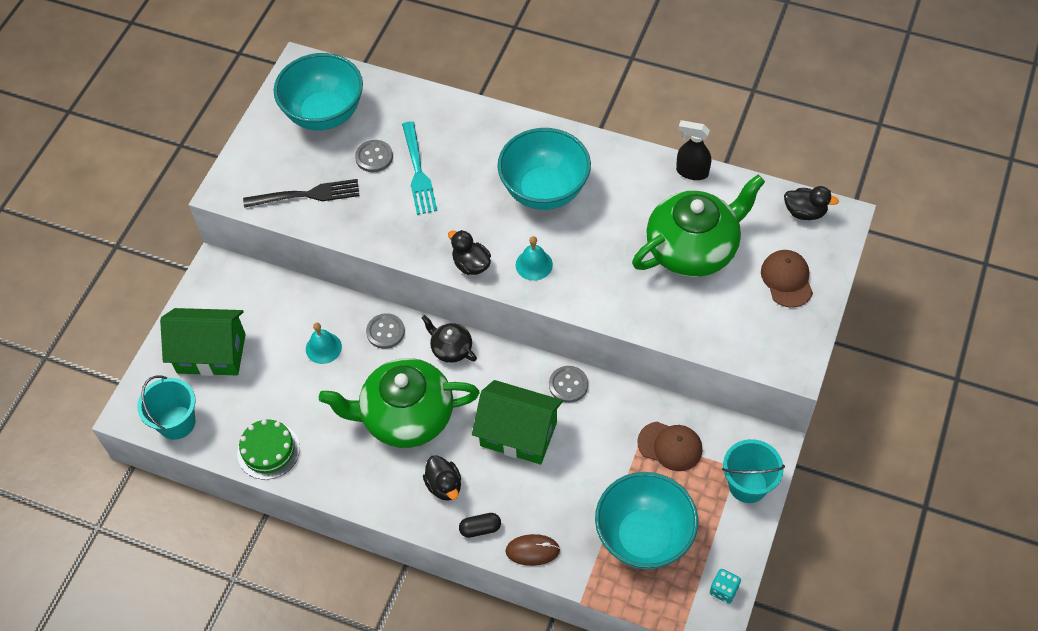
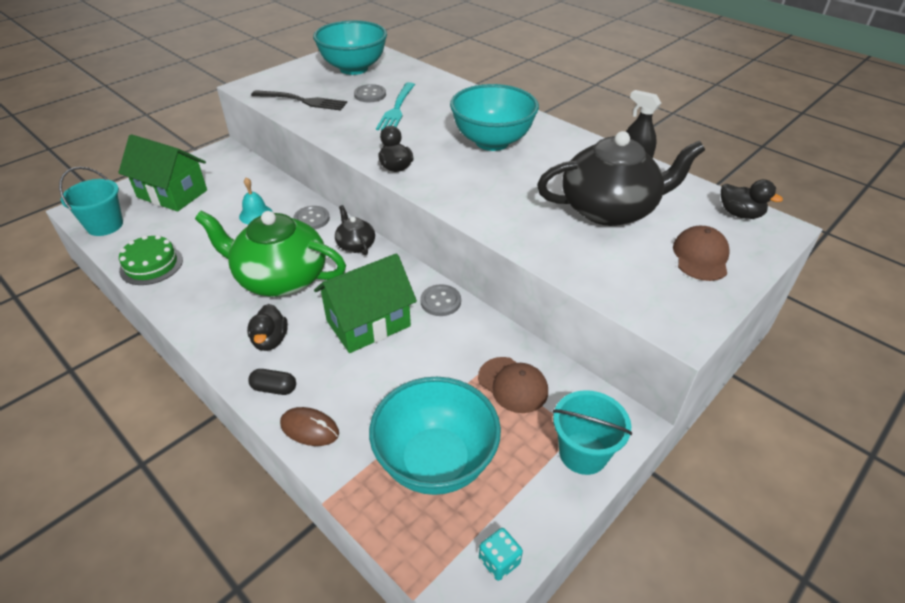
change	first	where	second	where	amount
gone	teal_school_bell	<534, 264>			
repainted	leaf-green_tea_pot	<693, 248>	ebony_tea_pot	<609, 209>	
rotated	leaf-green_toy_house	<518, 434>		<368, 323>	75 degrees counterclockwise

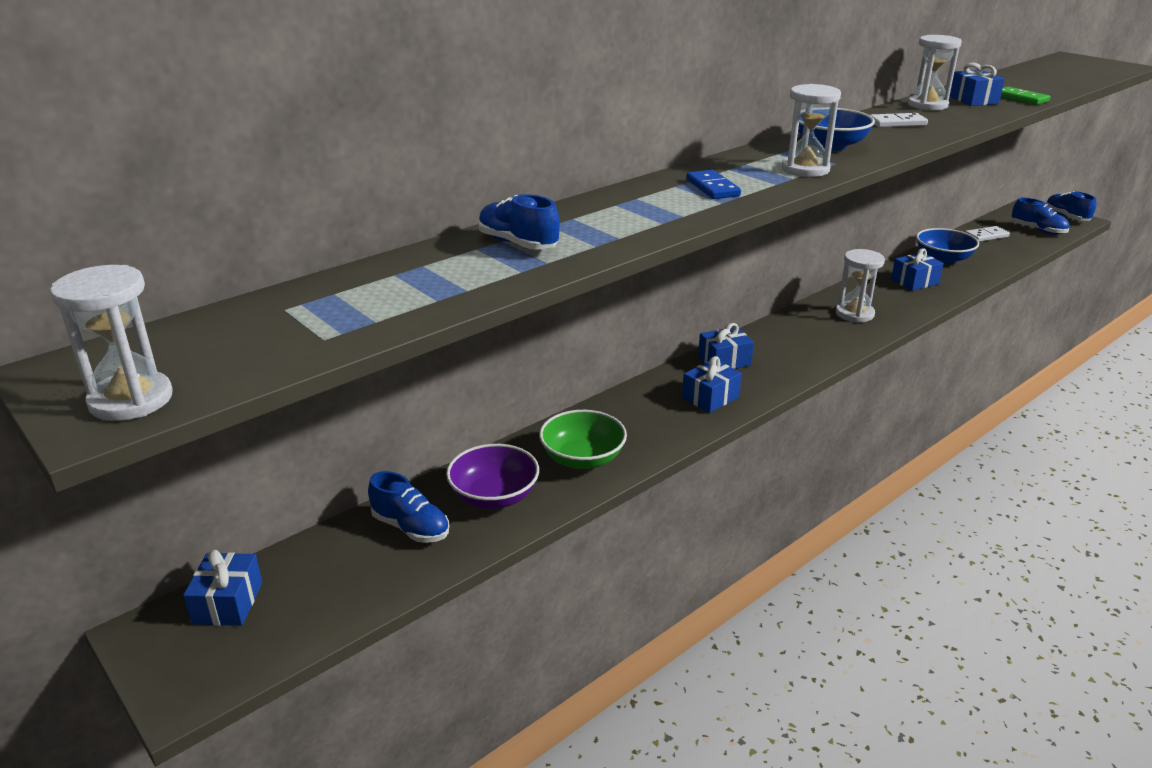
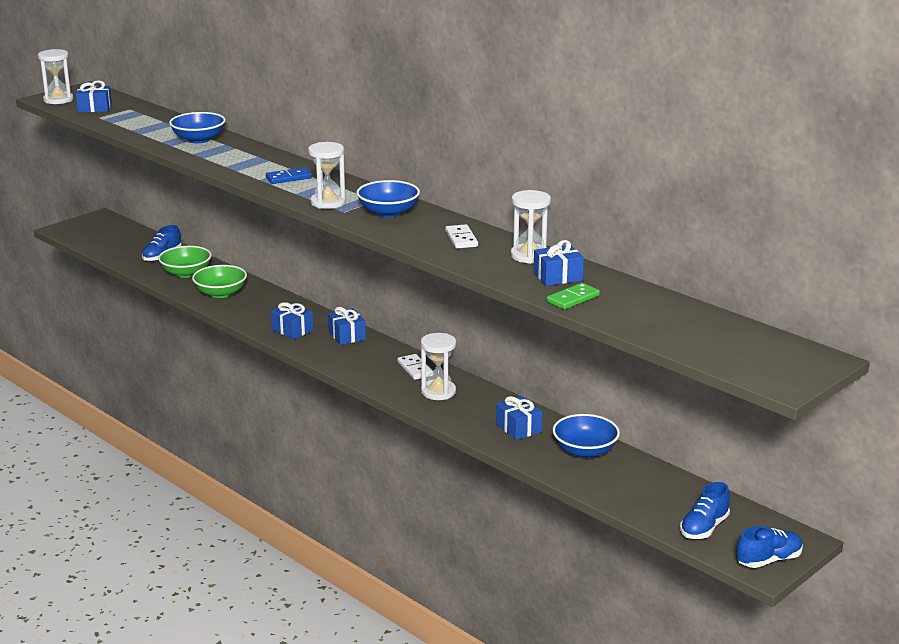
change	first	where	second	where	amount
shifted	royal_blue_gift	<228, 603>		<94, 108>	
shifted	white_domino	<986, 236>		<415, 369>	
swapped	royal_blue_lace-up_shoe	<518, 244>	royal_blue_bowl	<198, 139>	
repainted	royal_purple_bowl	<494, 496>	leaf-green_bowl	<186, 273>	

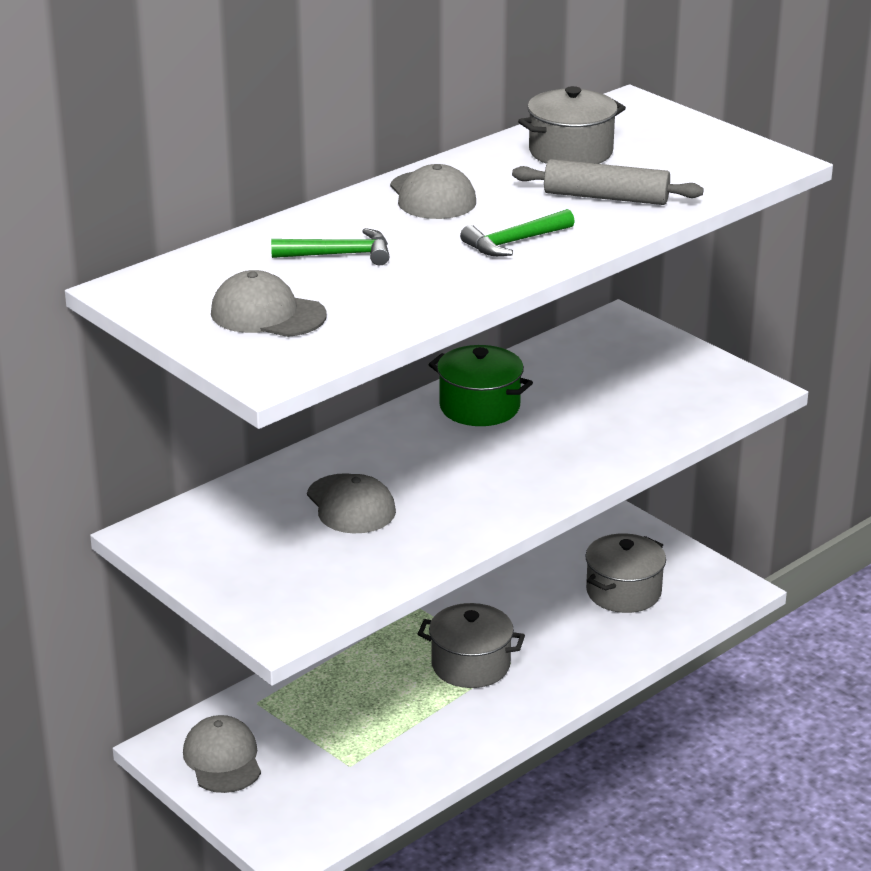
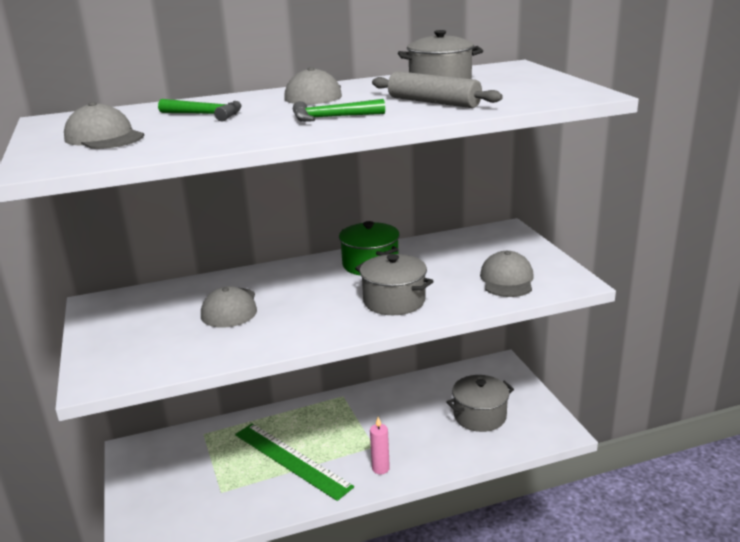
change	first	where	second	where	amount
new			leaf-green_straightedge	<291, 460>	
new			rosy_pillar_candle	<380, 468>	
shifted	gray_baseball_cap	<222, 759>		<507, 280>	
shifted	gray_cooking_pot	<470, 665>		<394, 301>	

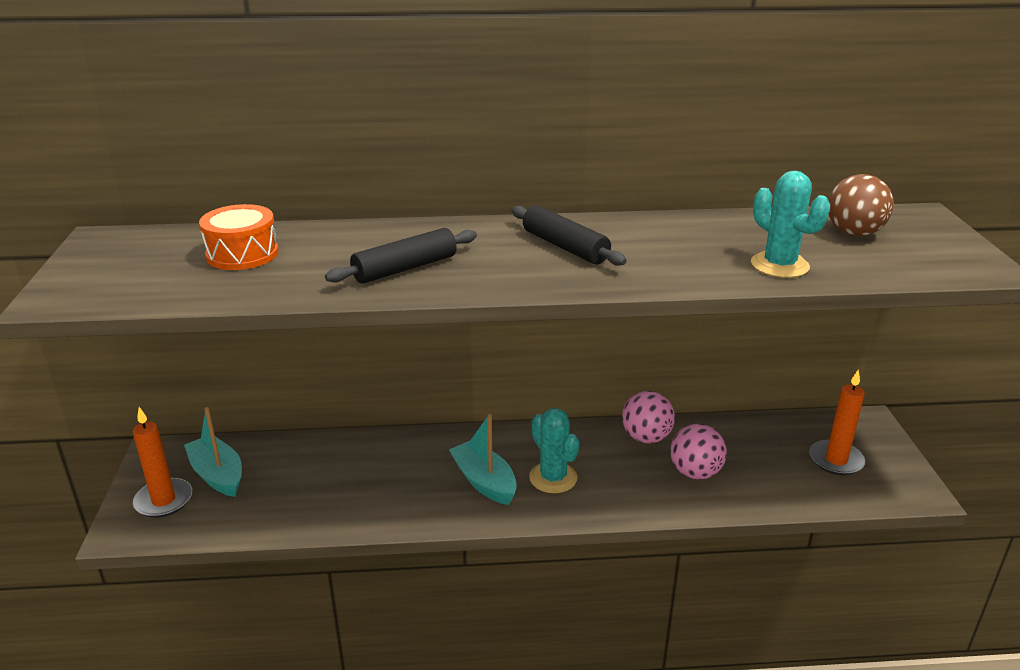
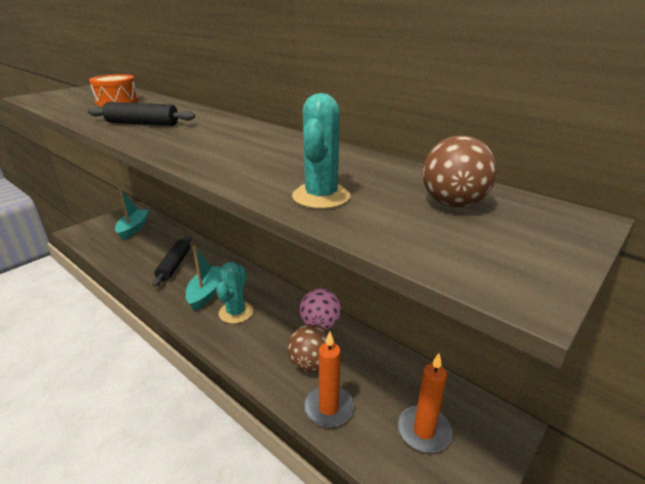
change	first	where	second	where	amount
shifted	bright_orange_pillar_candle	<164, 500>		<328, 408>	
shifted	ebony_dough_roller	<565, 247>		<174, 265>	
repainted	rosy_sphere	<695, 472>	russet_sphere	<311, 364>	

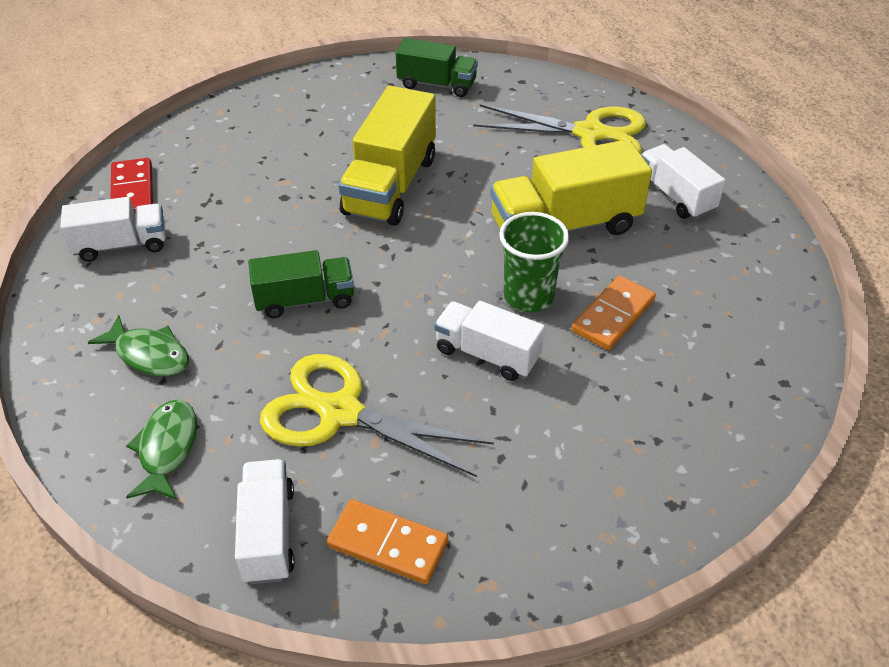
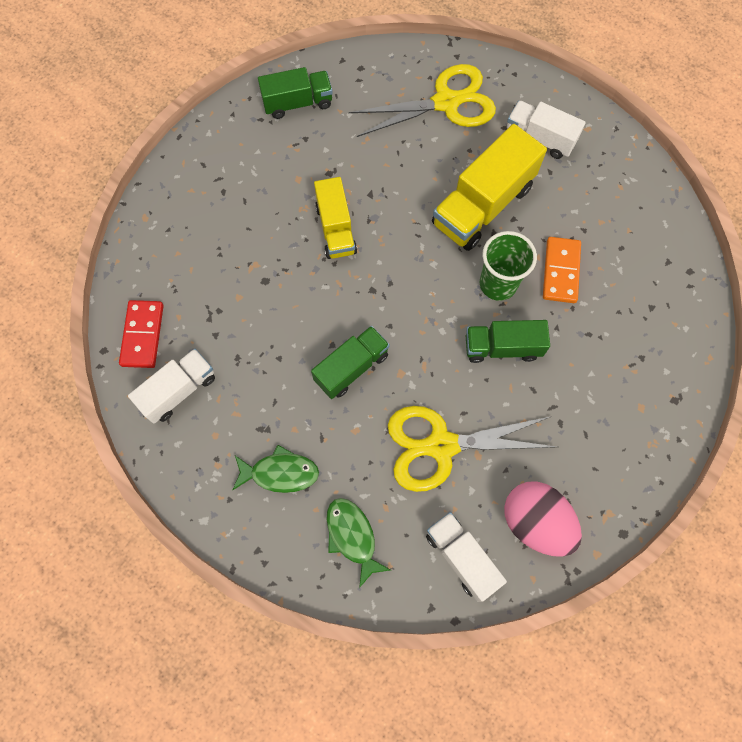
change	first	where	second	where	amount
swapped	bright_orange_domino	<388, 544>	rosy_egg	<535, 522>	
repainted	white_truck	<487, 354>	leaf-green_truck	<502, 347>	
rotated	scarlet_domino	<132, 190>		<142, 335>	45 degrees clockwise
scaled	bright_yellow_truck	<390, 185>		<336, 229>	x0.62

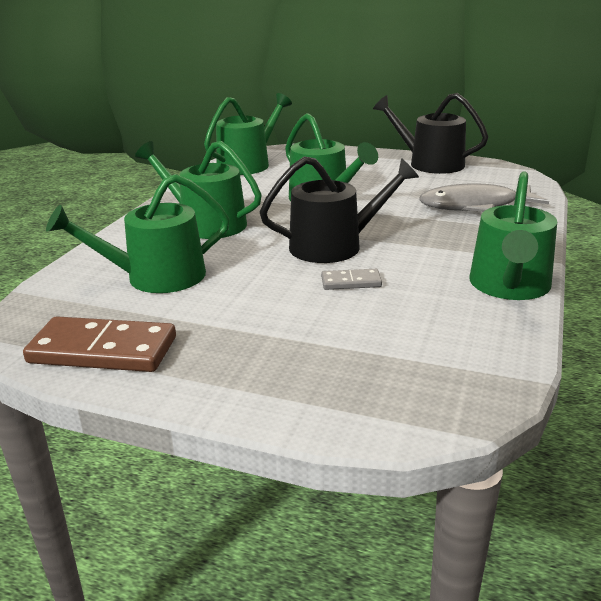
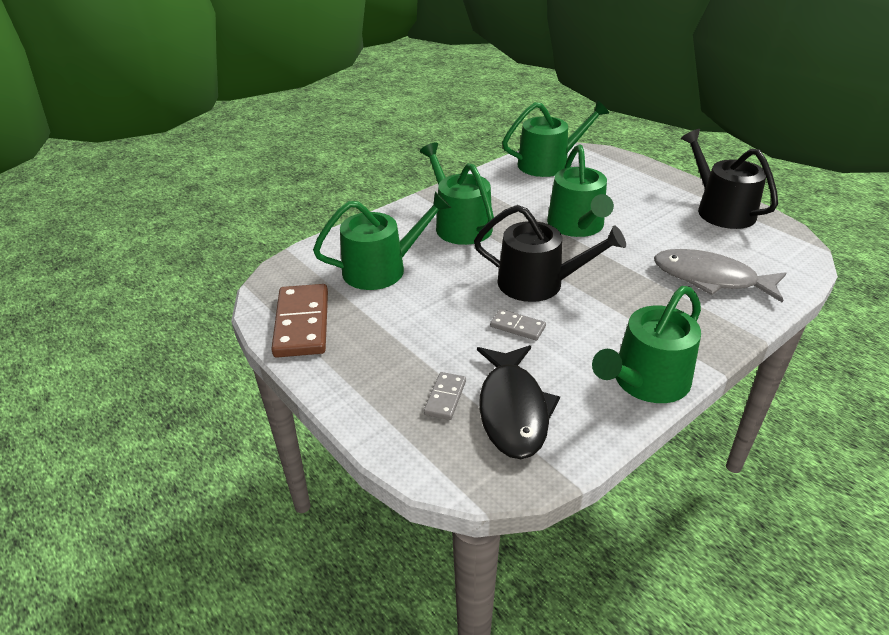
change	first	where	second	where	amount
new			gray_domino	<445, 397>	
new			ebony_fish	<513, 410>	
rotated	russet_domino	<103, 350>		<302, 323>	45 degrees clockwise
rotated	leaf-green_watering_can	<156, 277>		<382, 269>	150 degrees clockwise

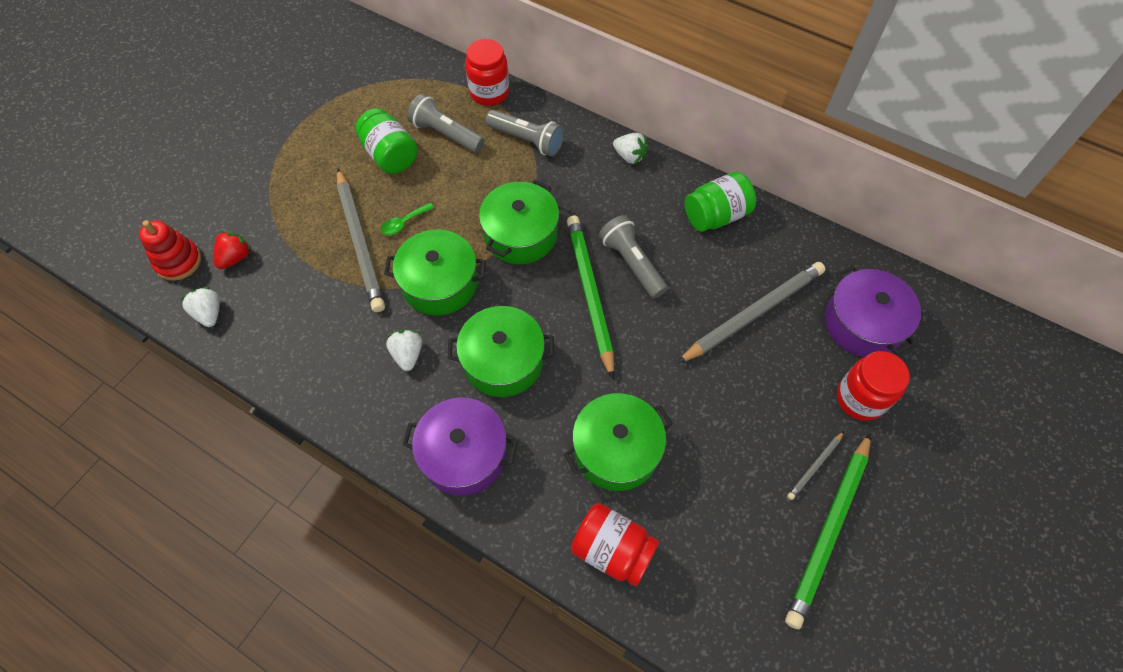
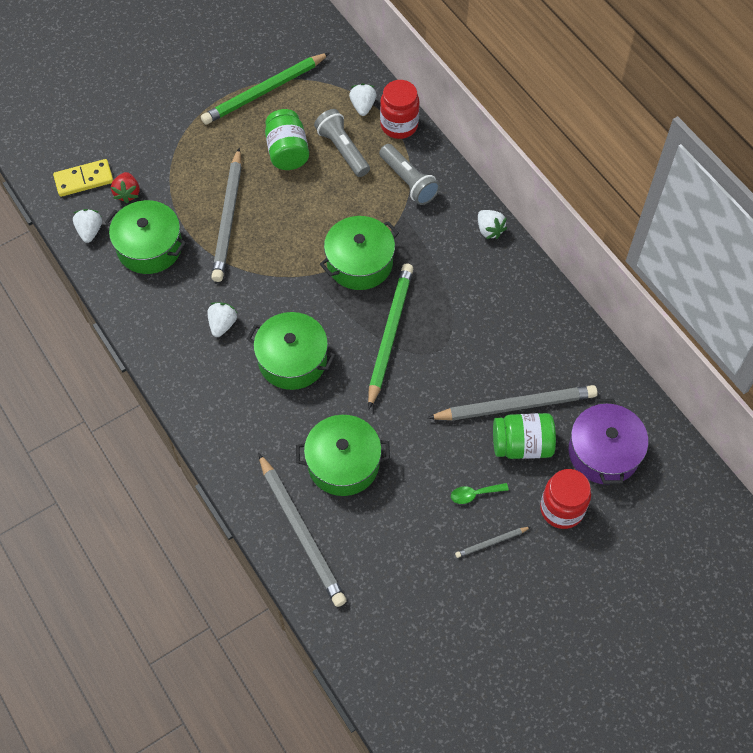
change	first	where	second	where	amount
gone	royal_purple_cooking_pot	<464, 454>			
gone	gray_torch	<631, 263>			
new			white_strawberry	<363, 106>	
shifted	leaf-green_teaspoon	<404, 223>		<474, 494>	
shifted	leaf-green_cooking_pot	<440, 283>		<149, 247>	
shifted	leaf-green_jam_jar	<716, 216>		<522, 445>	
shifted	leaf-green_lead_pencil	<828, 530>		<264, 91>	
swapped	scarlet_stacking_rings	<178, 261>	bright_yellow_domino	<84, 179>	
swapped	scarlet_jam_jar	<612, 549>	gray_lead_pencil	<301, 532>	
rotated	scarlet_strawberry	<235, 258>		<127, 193>	120 degrees clockwise

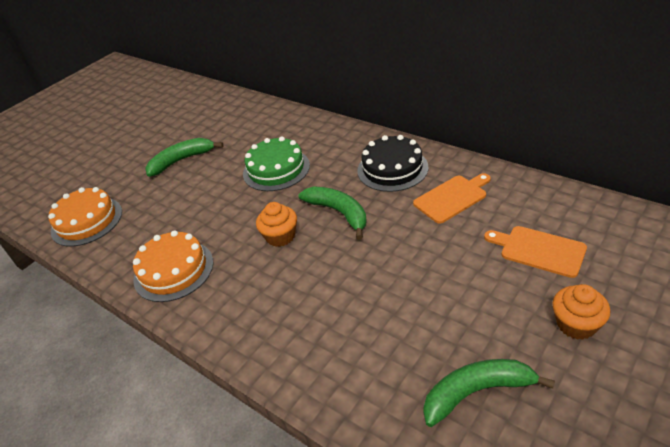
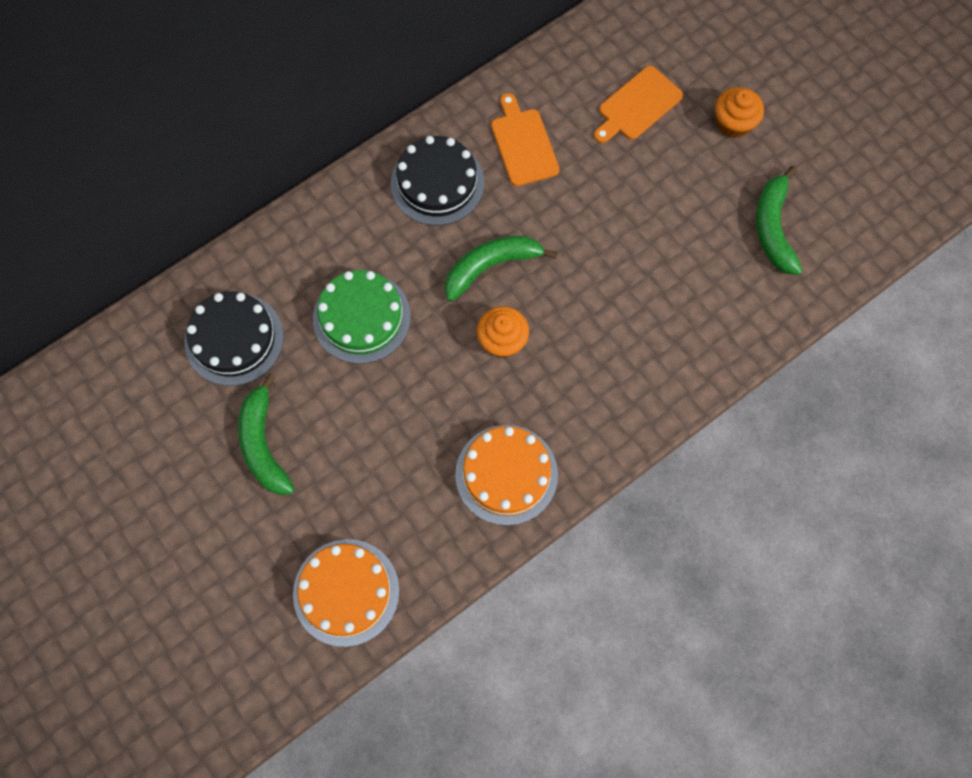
change	first	where	second	where	amount
new			ebony_gateau	<234, 339>	

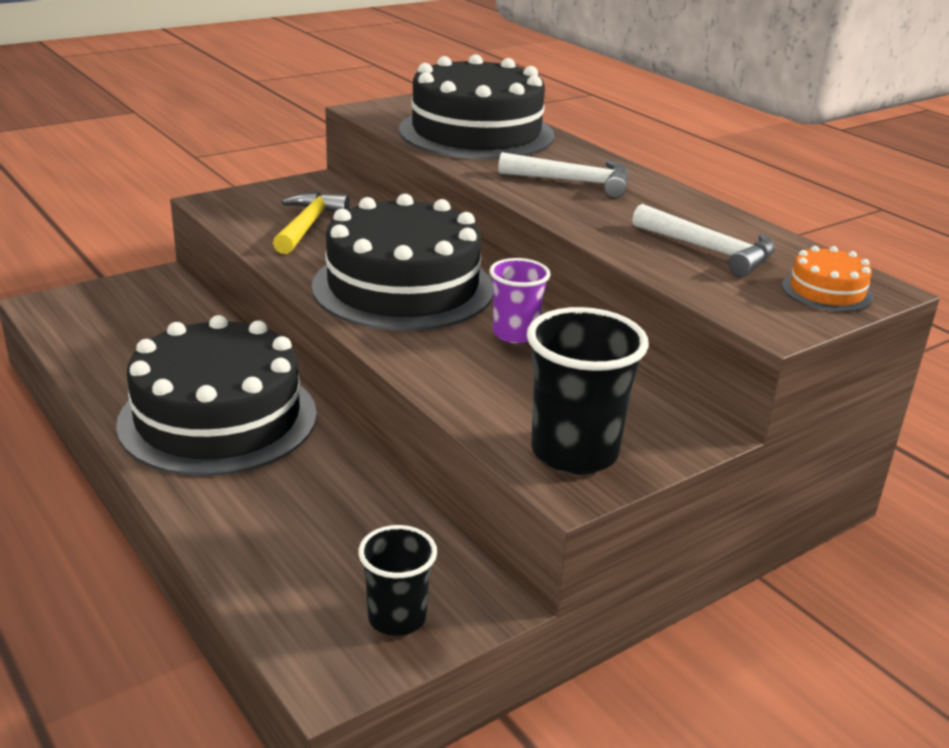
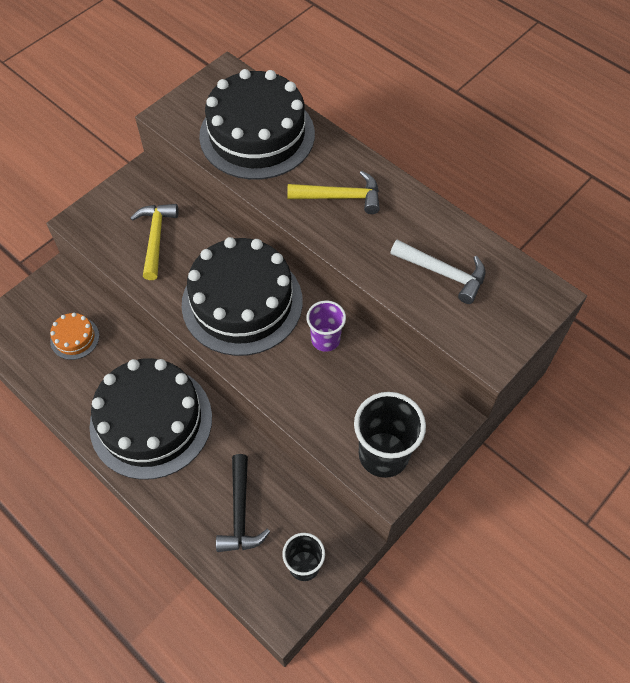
change	first	where	second	where	amount
new			ebony_carpenter's_hammer	<240, 512>	
shifted	bright_orange_gateau	<827, 291>		<75, 338>	
repainted	white_carpenter's_hammer	<574, 182>	bright_yellow_carpenter's_hammer	<341, 197>	

